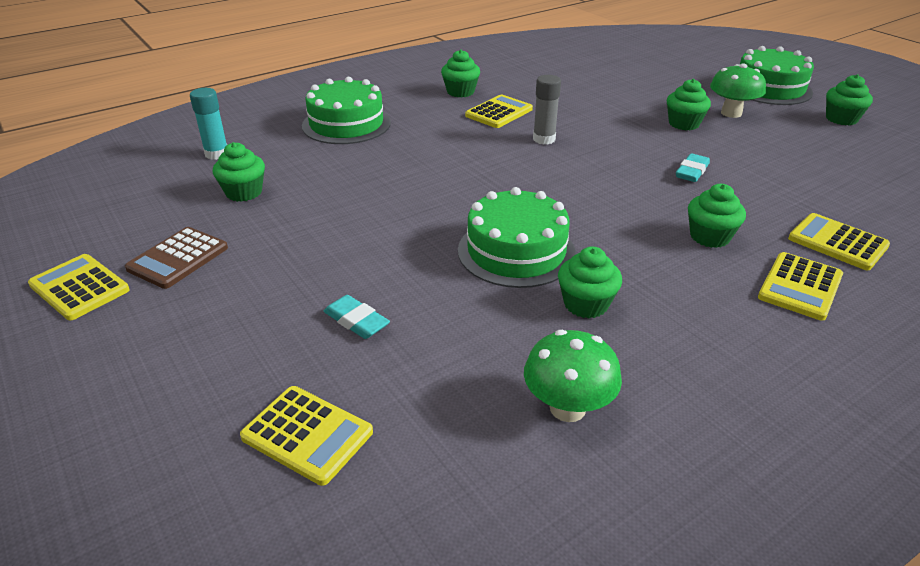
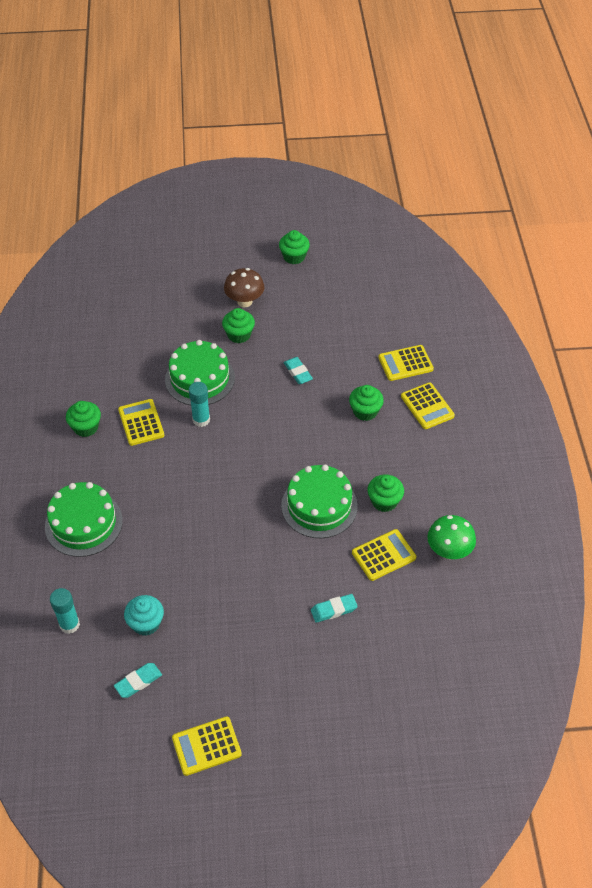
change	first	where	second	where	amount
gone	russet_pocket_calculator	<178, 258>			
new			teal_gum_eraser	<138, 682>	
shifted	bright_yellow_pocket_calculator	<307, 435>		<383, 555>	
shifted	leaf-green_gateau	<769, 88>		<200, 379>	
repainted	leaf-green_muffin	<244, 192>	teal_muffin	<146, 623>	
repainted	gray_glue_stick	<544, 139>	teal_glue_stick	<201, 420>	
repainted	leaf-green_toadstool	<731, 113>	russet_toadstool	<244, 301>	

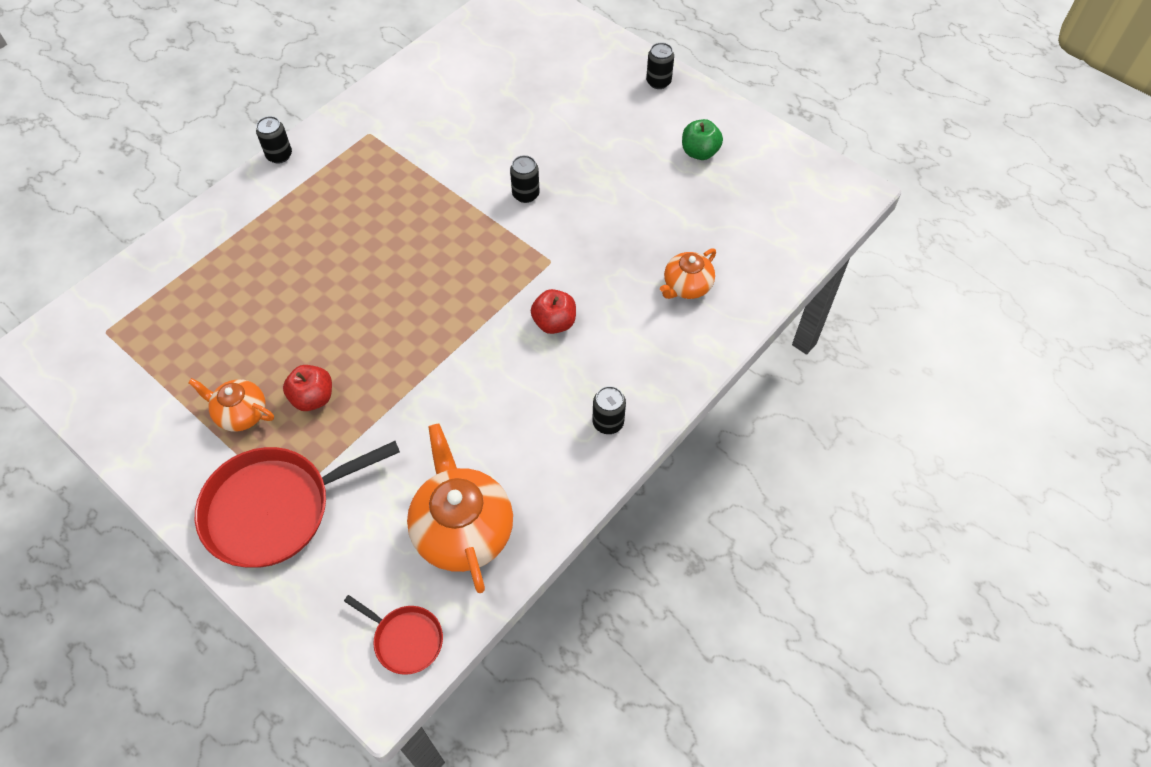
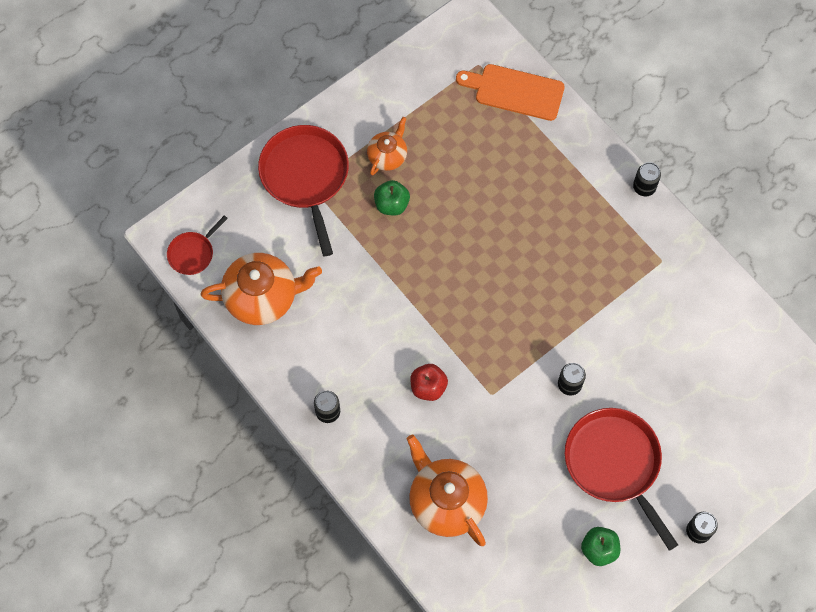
change	first	where	second	where	amount
new			bright_orange_chopping_board	<515, 91>	
new			scarlet_pan	<615, 464>	
repainted	scarlet_apple_fruit	<313, 398>	leaf-green_apple_fruit	<391, 204>	
scaled	bright_orange_tea_pot	<686, 286>		<446, 501>	x1.77

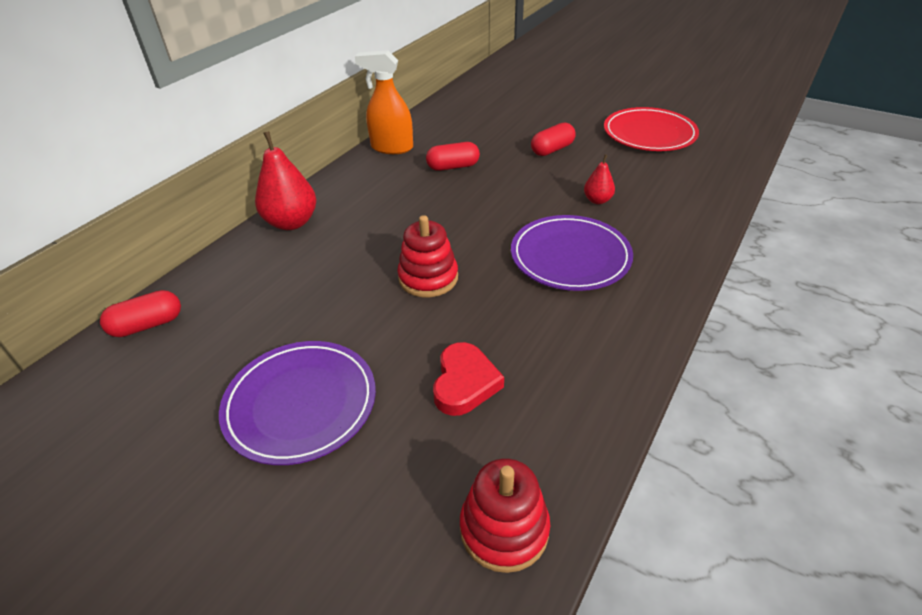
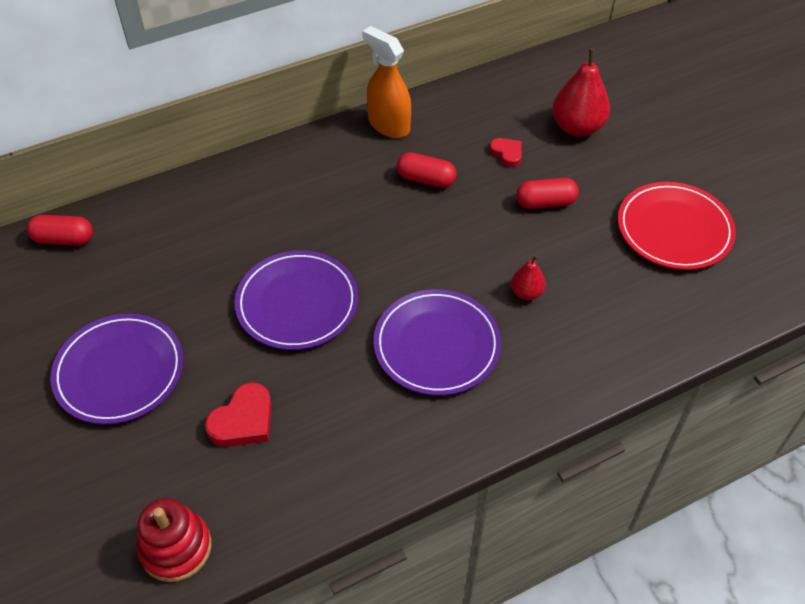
change	first	where	second	where	amount
new			scarlet_heart_shape	<507, 153>	
shifted	scarlet_pear	<291, 222>		<577, 127>	
swapped	scarlet_stacking_rings	<428, 278>	royal_purple_dinner_plate	<297, 303>	

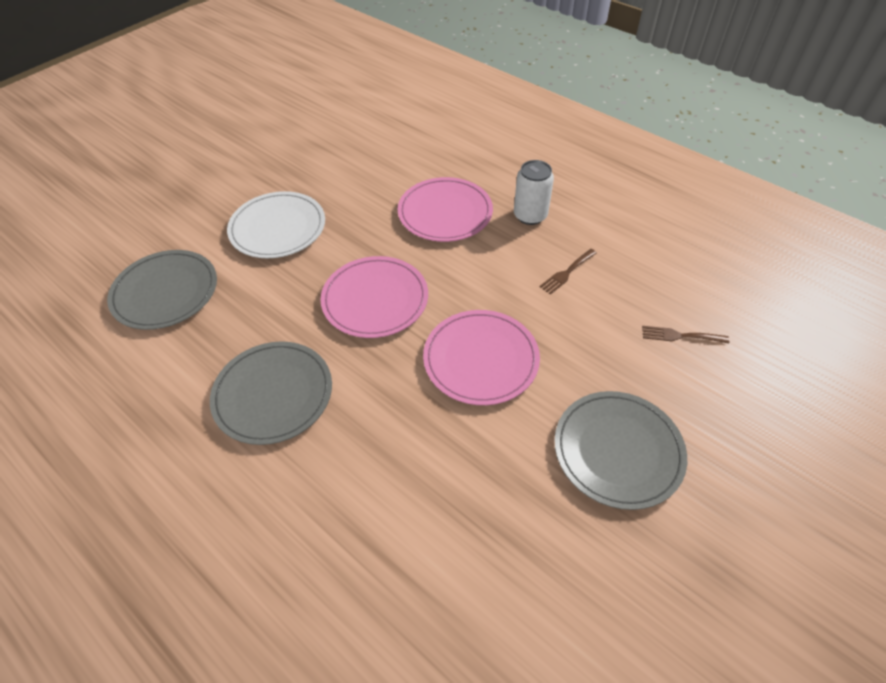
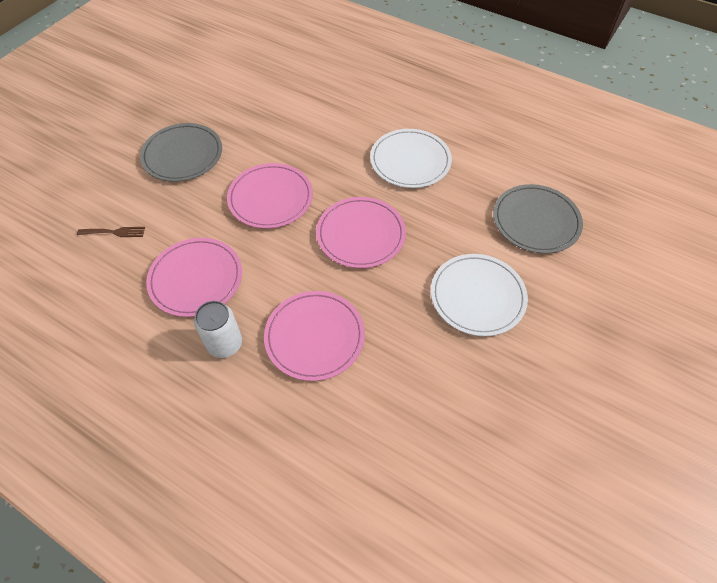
change	first	where	second	where	amount
swapped	russet_fork	<567, 273>	rosy_dinner_plate	<196, 279>	
repainted	gray_dinner_plate	<273, 394>	white_dinner_plate	<410, 161>	

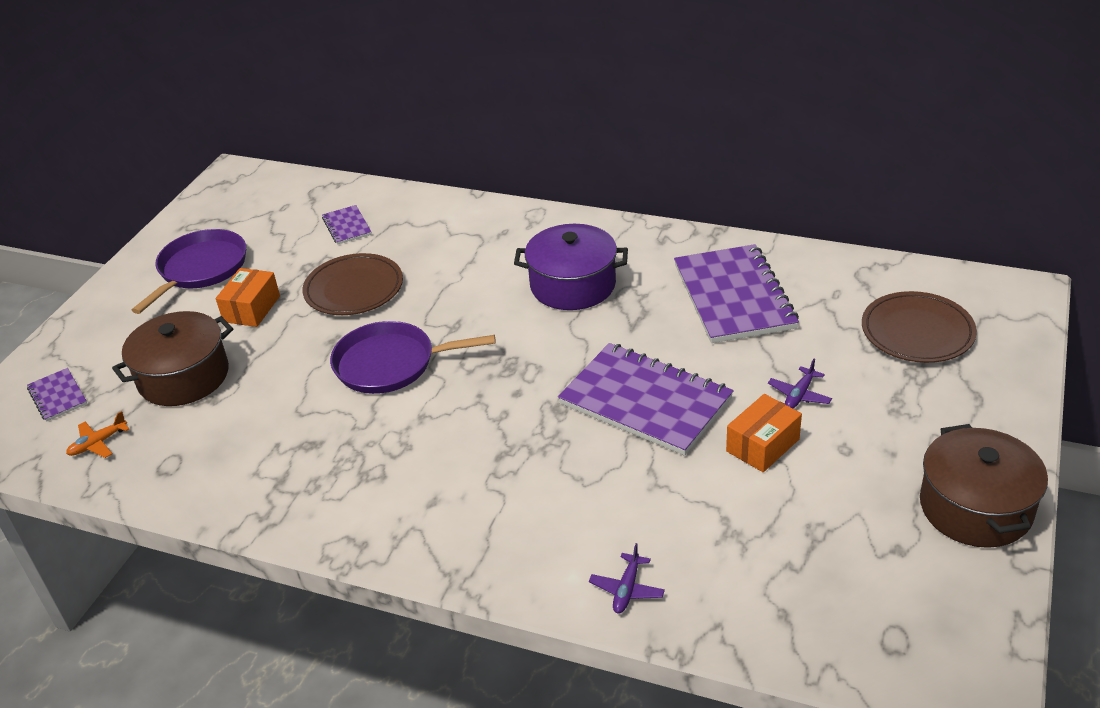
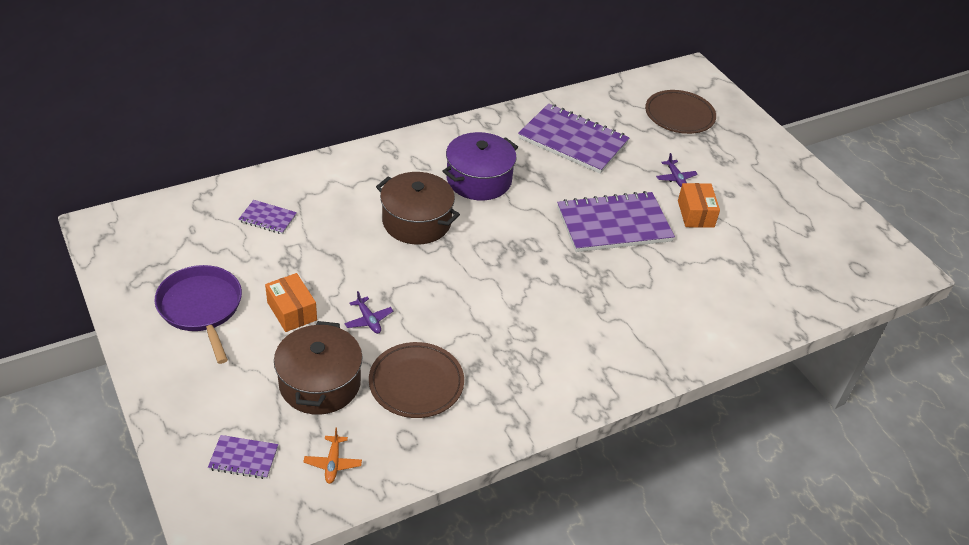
change	first	where	second	where	amount
gone	royal_purple_pan	<390, 364>			
shifted	russet_dinner_plate	<354, 289>		<416, 383>	
shifted	royal_purple_plane	<627, 589>		<368, 320>	
shifted	russet_cooking_pot	<975, 507>		<416, 222>	

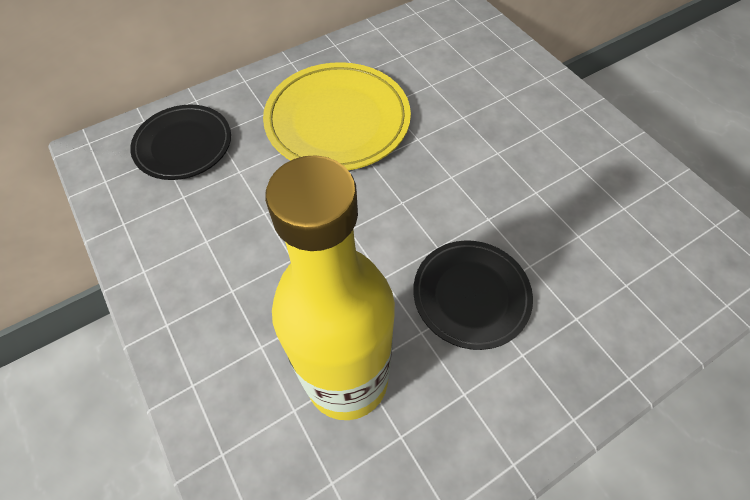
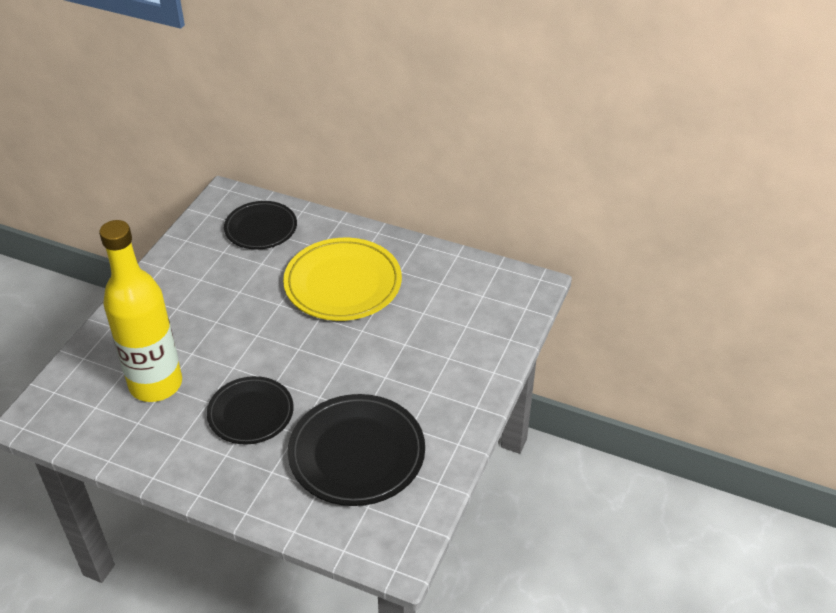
change	first	where	second	where	amount
new			ebony_dinner_plate	<357, 453>	

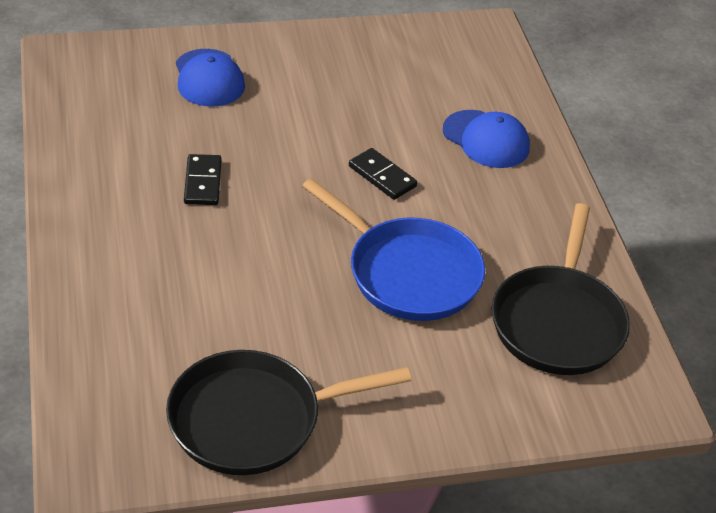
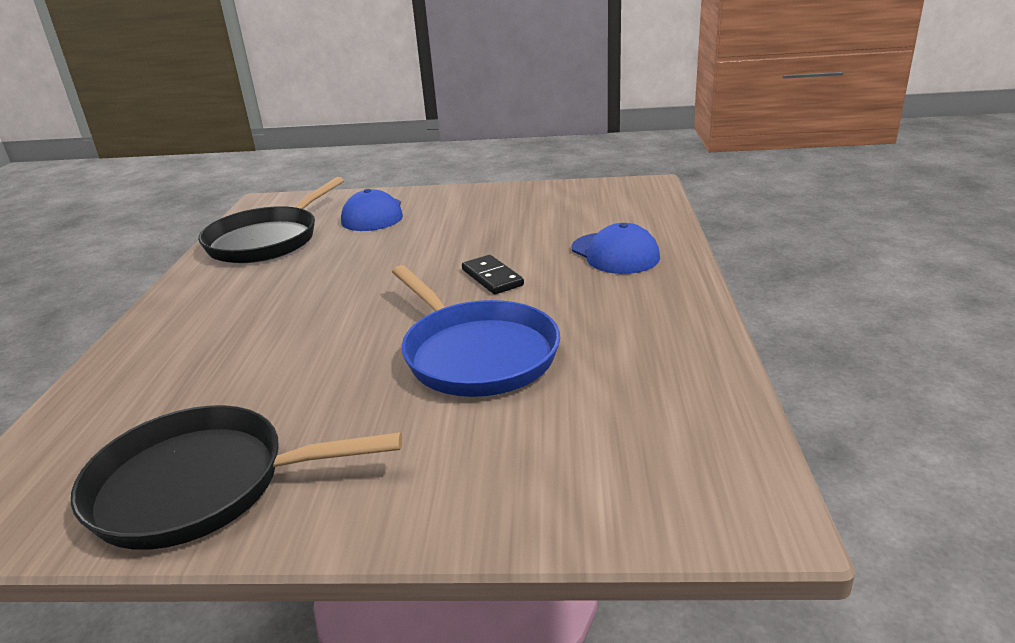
change	first	where	second	where	amount
gone	ebony_domino	<202, 182>			
shifted	ebony_pan	<558, 322>		<267, 240>	

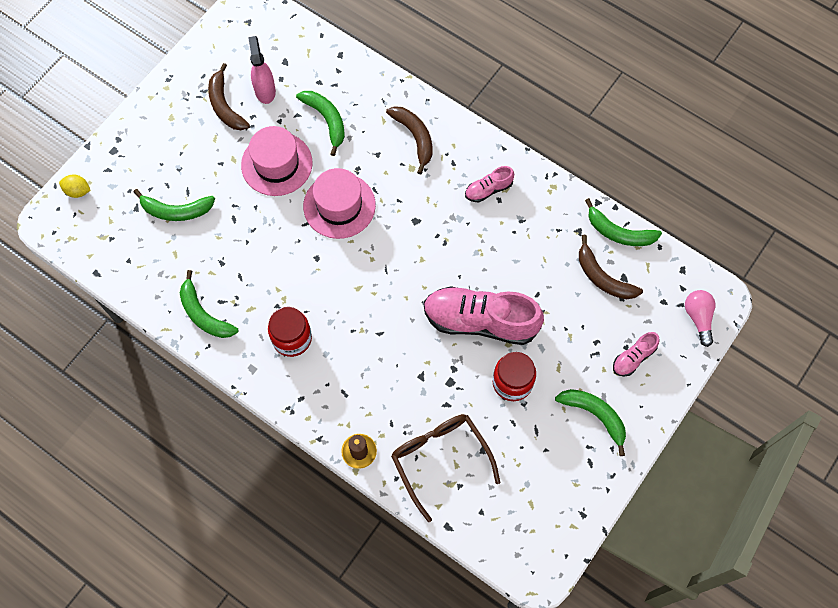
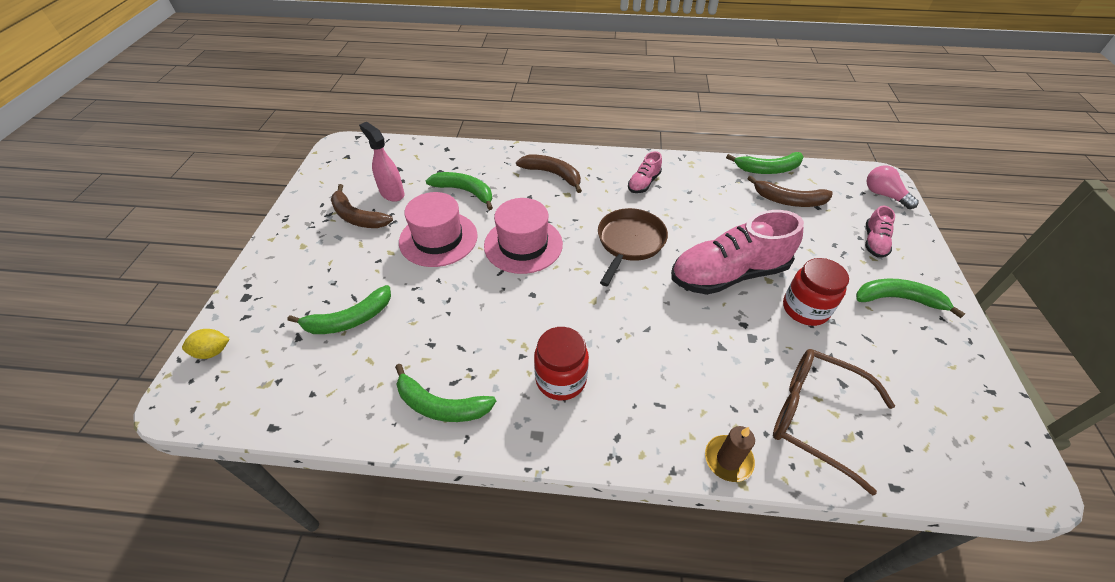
change	first	where	second	where	amount
new			russet_pan	<629, 242>	

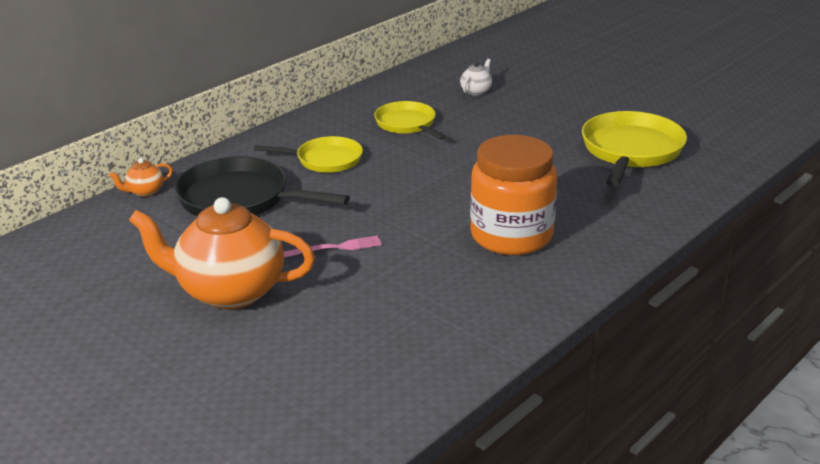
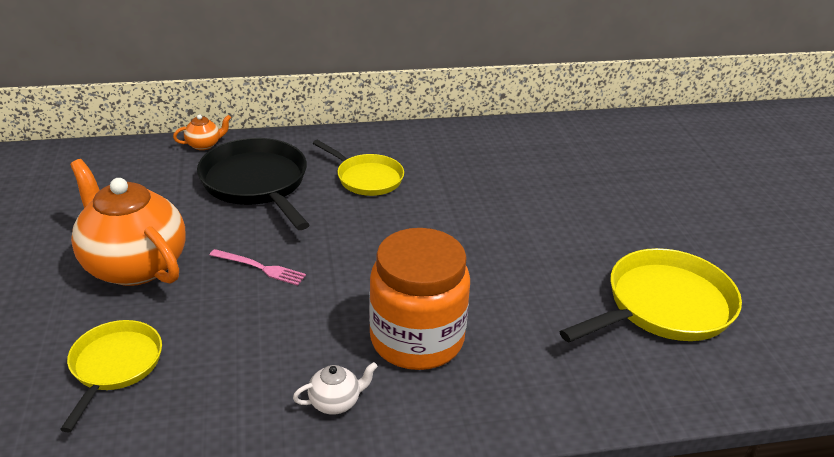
change	first	where	second	where	amount
shifted	bright_yellow_pan	<407, 124>		<115, 366>	
shifted	white_tea_pot	<476, 91>		<336, 402>	
rotated	bright_orange_tea_pot	<144, 192>		<204, 145>	150 degrees clockwise

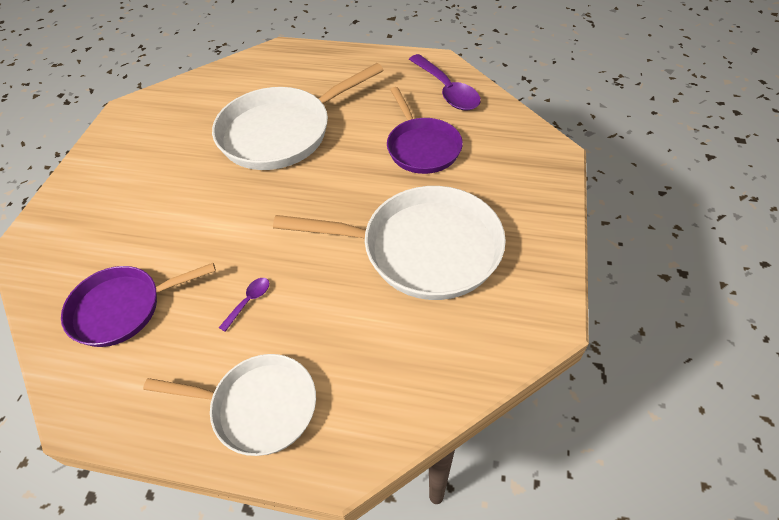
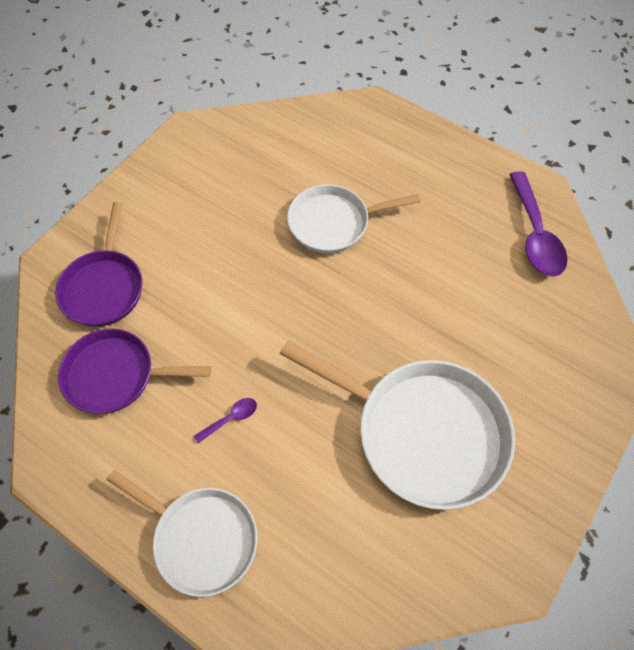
change	first	where	second	where	amount
shifted	royal_purple_pan	<422, 147>		<104, 287>	
scaled	white_pan	<281, 132>		<333, 223>	x0.64

